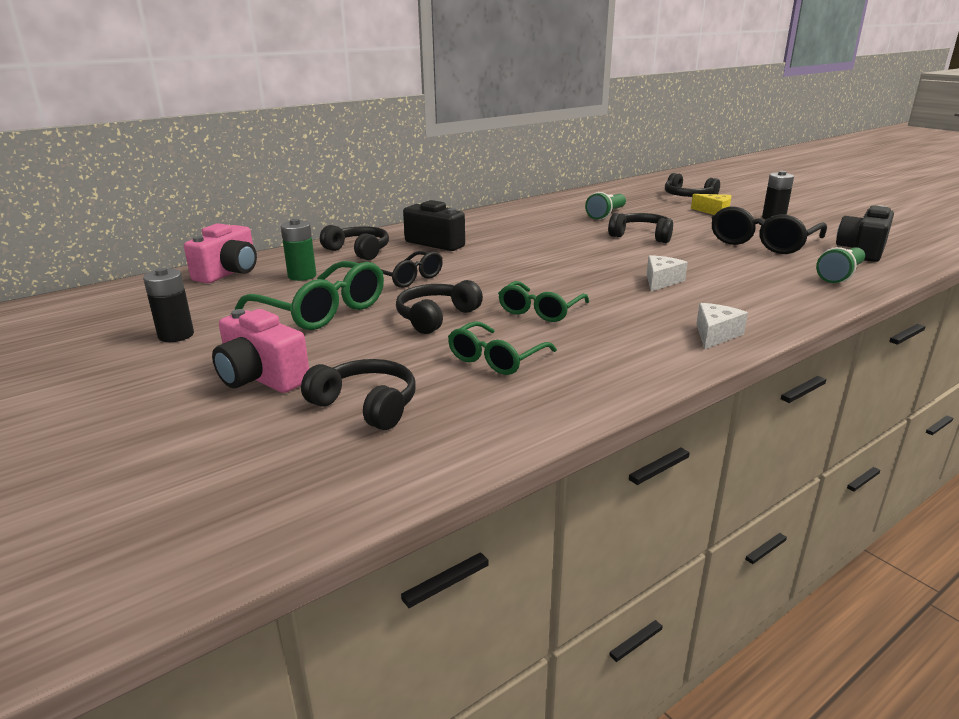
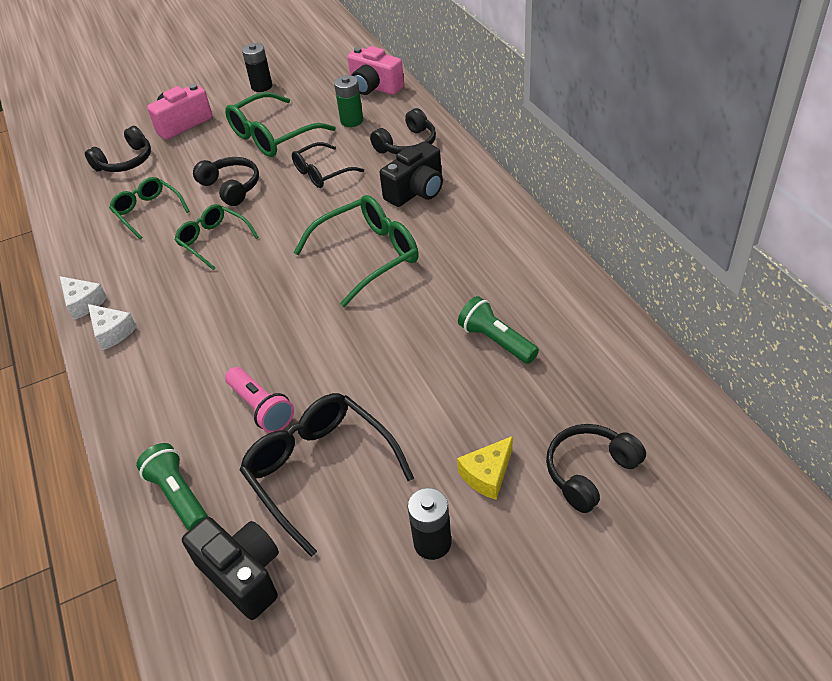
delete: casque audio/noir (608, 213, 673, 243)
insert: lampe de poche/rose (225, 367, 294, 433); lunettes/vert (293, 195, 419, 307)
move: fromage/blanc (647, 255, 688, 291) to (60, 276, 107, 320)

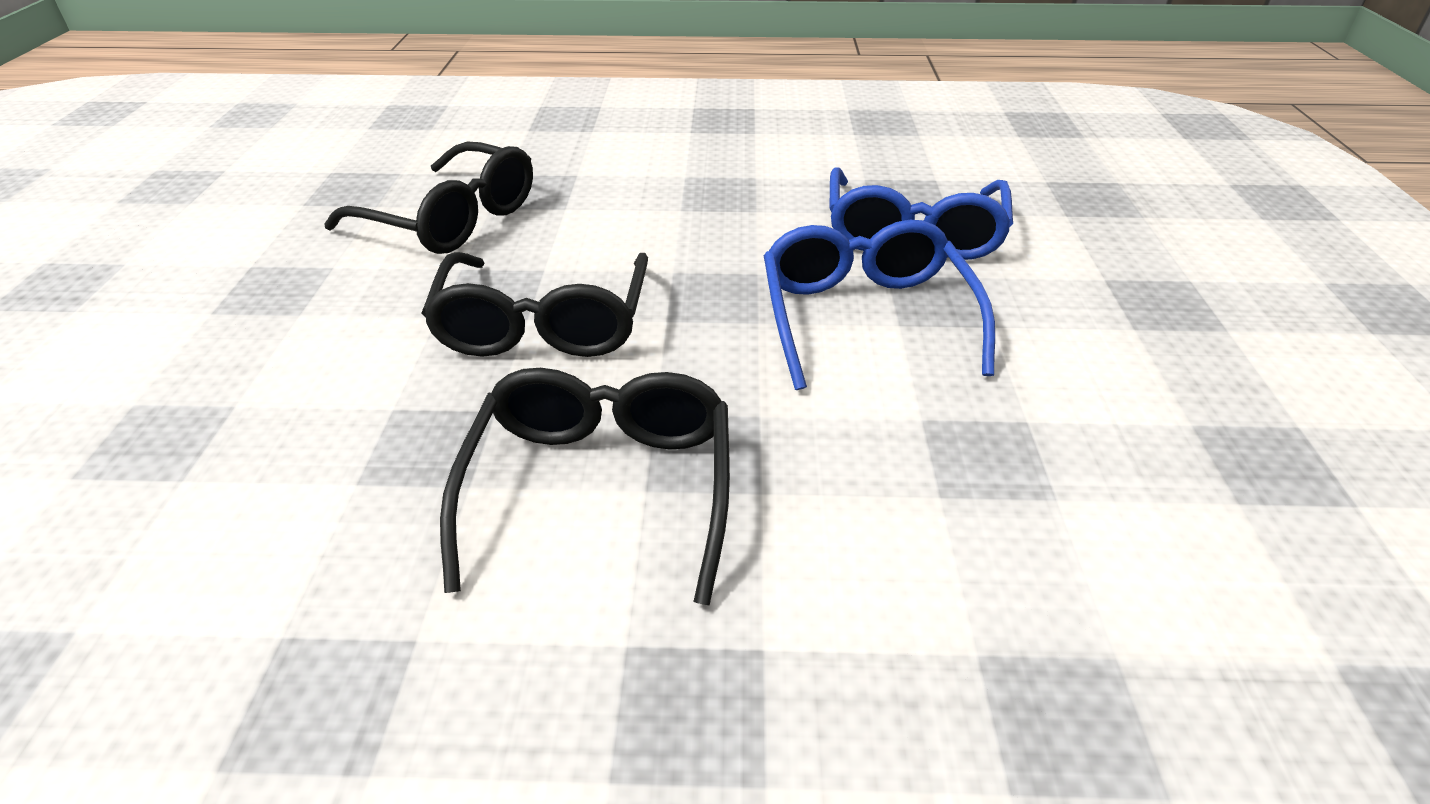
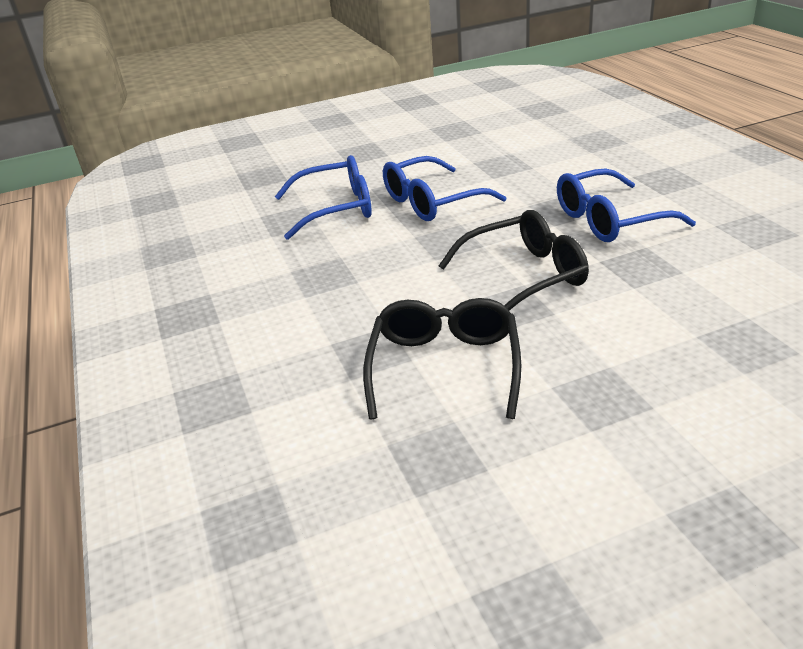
recolor: lunettes/noir (440, 368, 730, 606) to lunettes/bleu (557, 169, 696, 242)

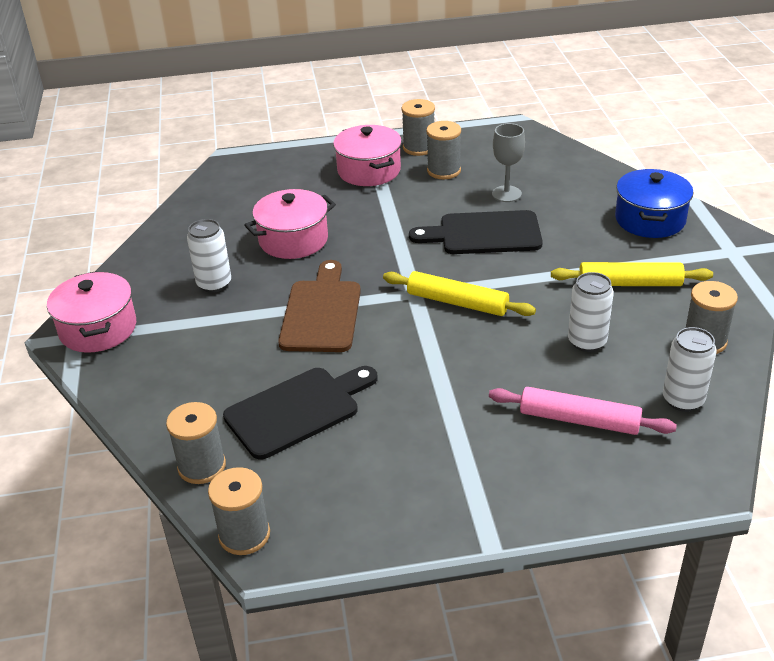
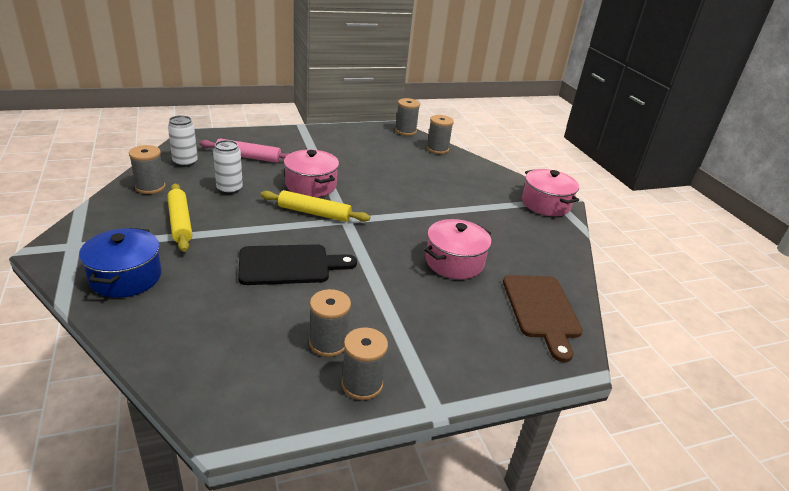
delete: canette/blanc (187, 219, 231, 293); planche à découper/noir (223, 366, 378, 459); verre à pied/gris (492, 123, 525, 202)
move: marmite/rose (333, 125, 402, 186) to (284, 149, 339, 197); planche à découper/marron (278, 260, 361, 352) to (503, 275, 583, 362)
rotate: rouleau à pâtisserie/jaune (551, 262, 713, 286) = (167, 184, 192, 252) 75 degrees clockwise

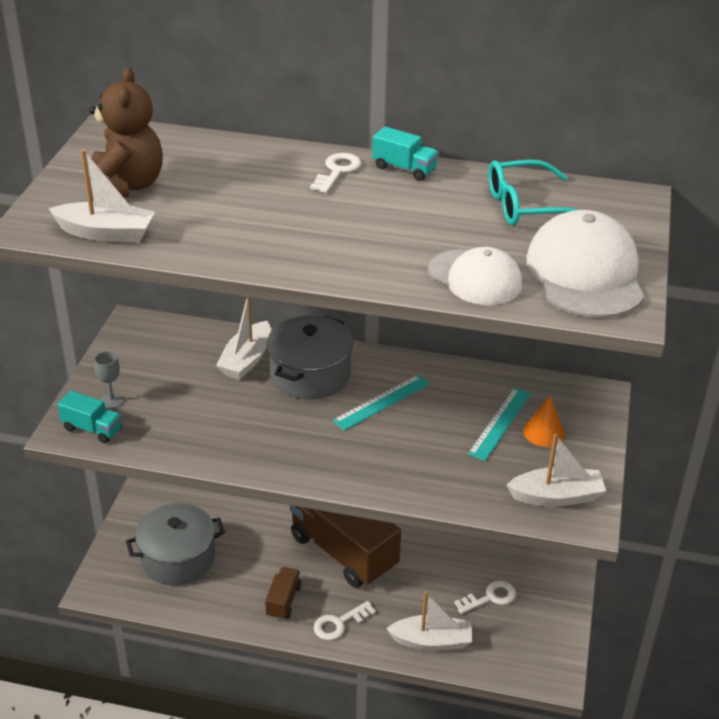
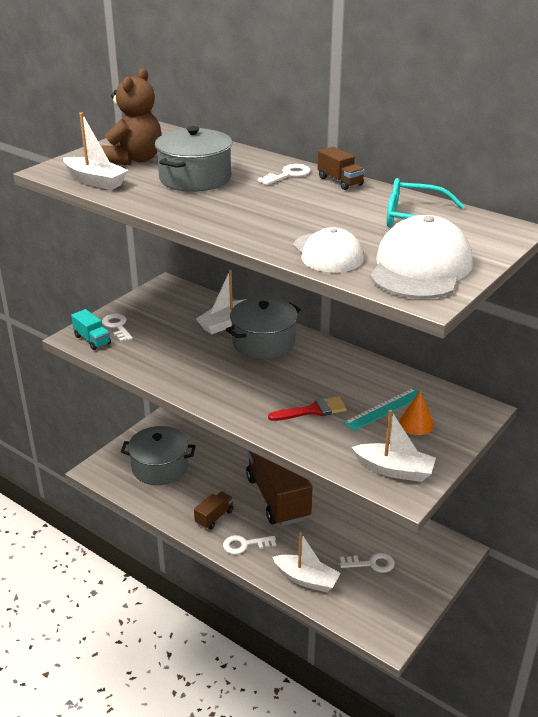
delete: règle/turquoise (333, 375, 430, 431)
insert: marmite/gris (155, 126, 232, 192); pinceau/rouge (268, 396, 347, 421)
replace: verre à pied/gris (94, 351, 124, 409) to clé/blanc (102, 314, 133, 342)
recolor: camion/turquoise (372, 126, 439, 181) to camion/marron (318, 147, 365, 190)

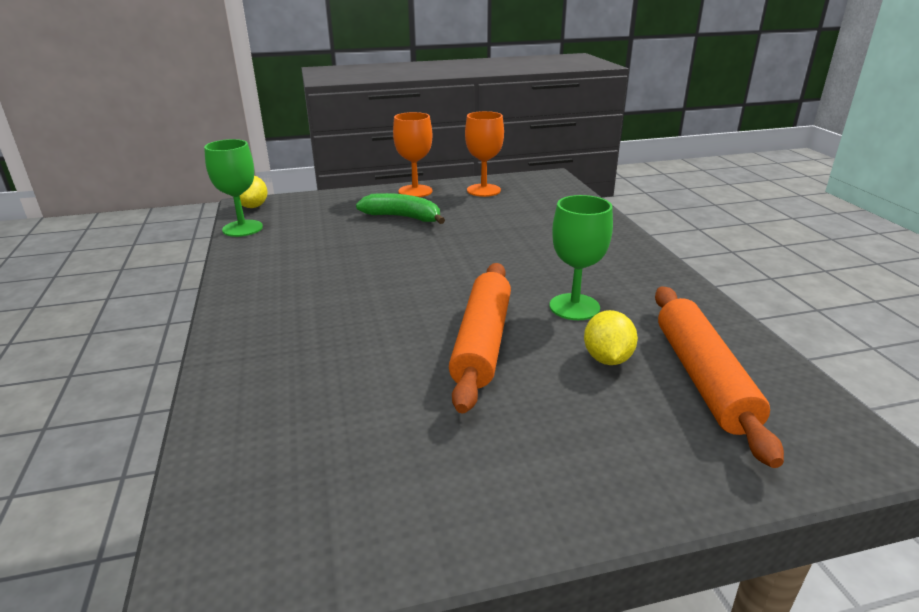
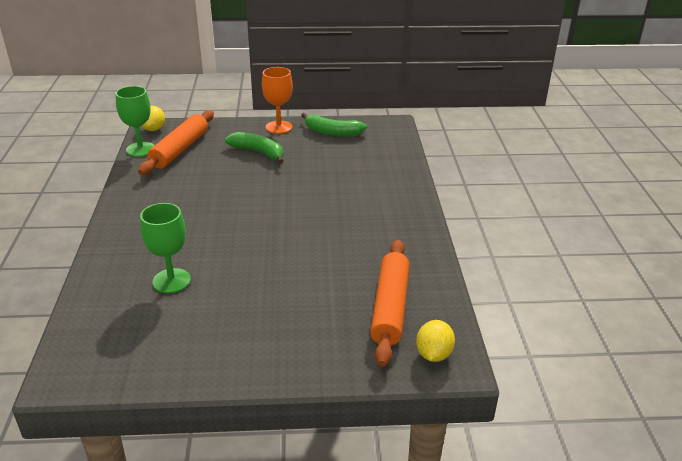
move: rouleau à pâtisserie/orange (449, 263, 511, 413) to (138, 110, 214, 175); verre à pied/vert (550, 195, 613, 320) to (140, 203, 191, 293); citron/jaune (584, 310, 638, 365) to (416, 320, 455, 362)
replace: verre à pied/orange (465, 111, 504, 197) to banane/vert (301, 113, 367, 136)

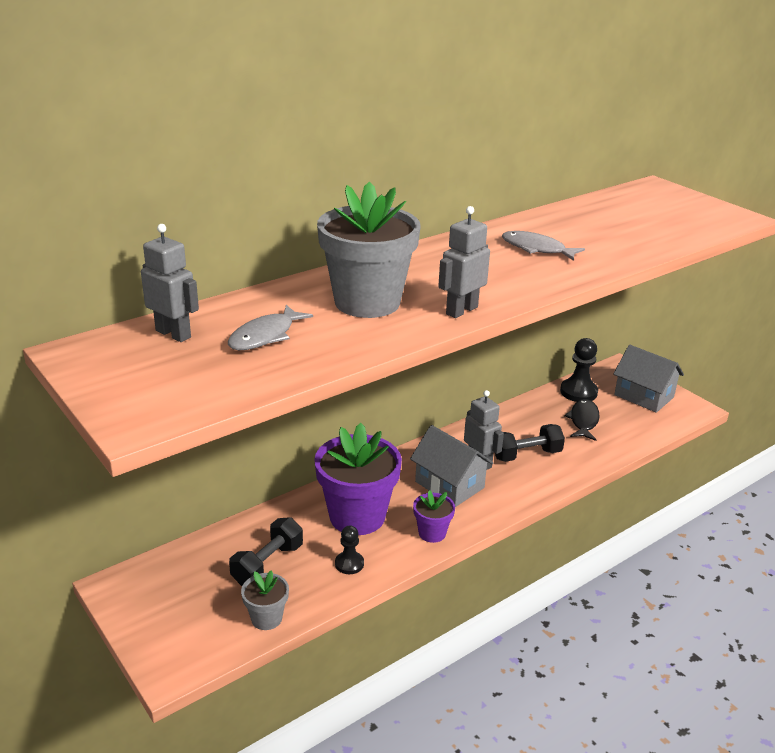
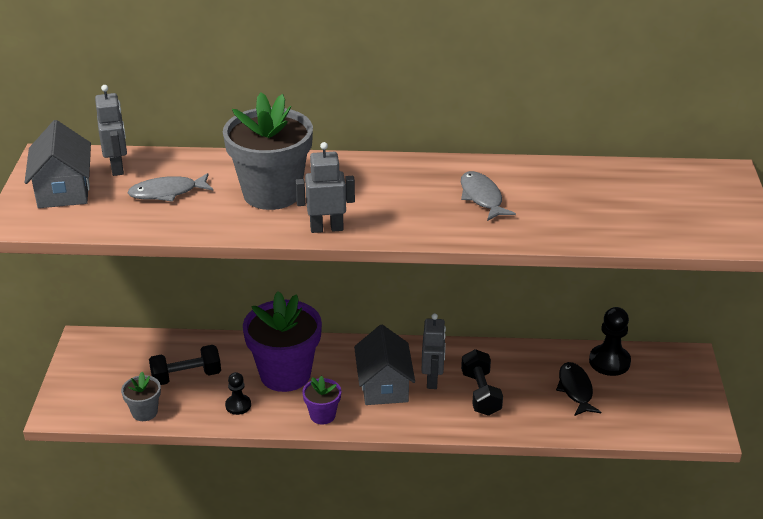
move: maison/gris (613, 345, 684, 413) to (25, 120, 91, 208)
rotate: haltère/noir (494, 424, 565, 462) = (461, 349, 503, 416) 60 degrees clockwise; poisson/noir (564, 399, 600, 441) = (556, 362, 601, 416) 60 degrees counterclockwise

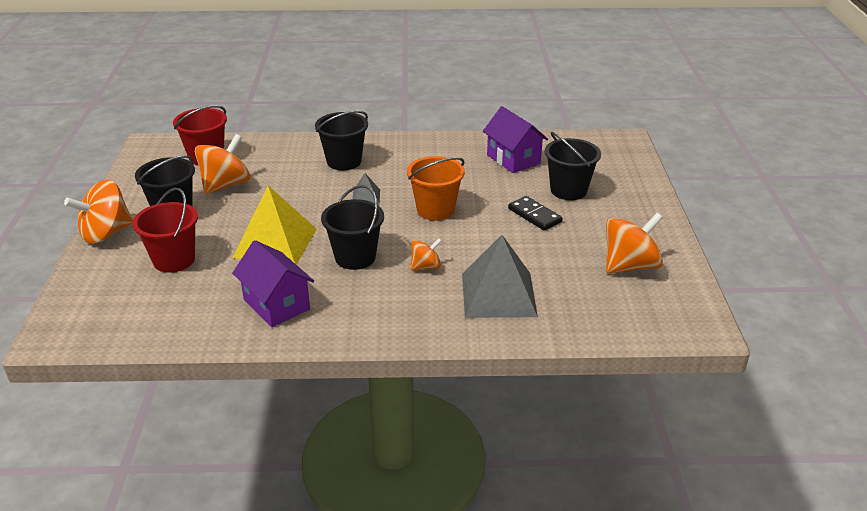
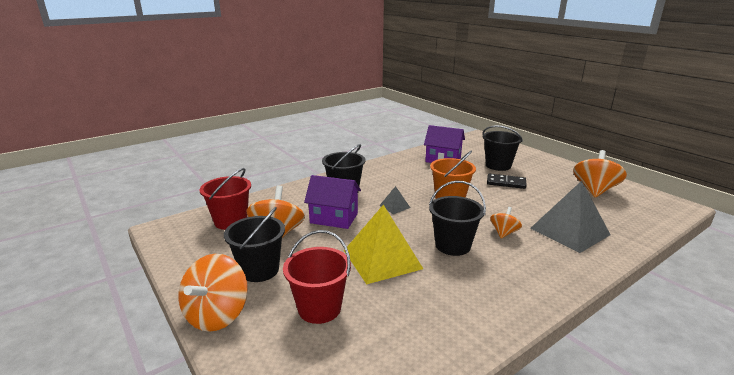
move: maison/violet (232, 240, 314, 327) to (304, 175, 361, 229)

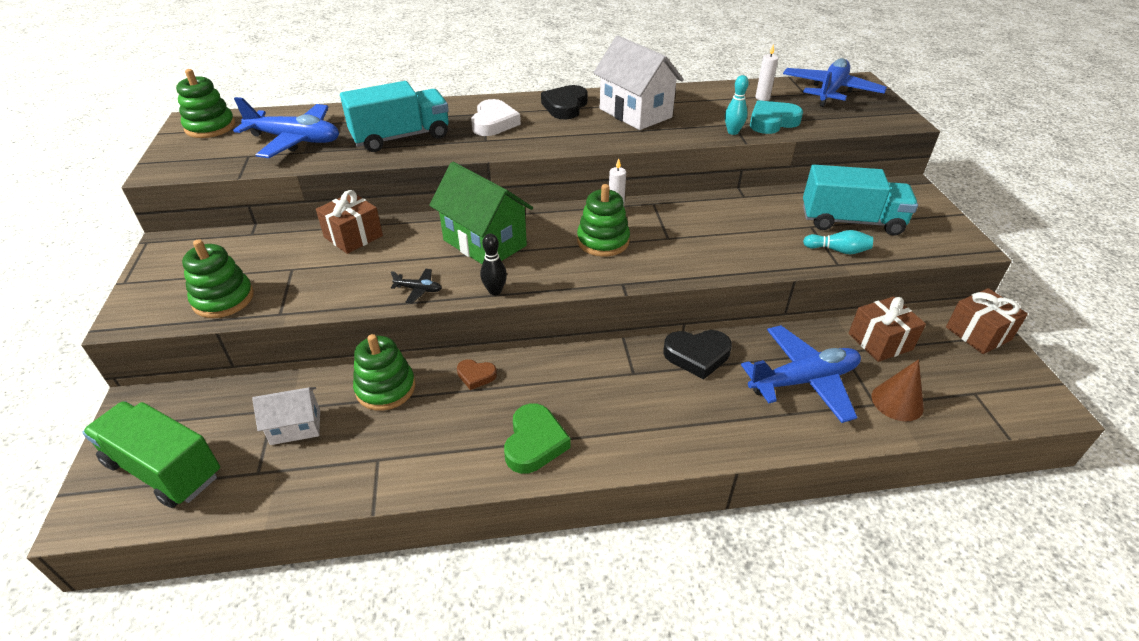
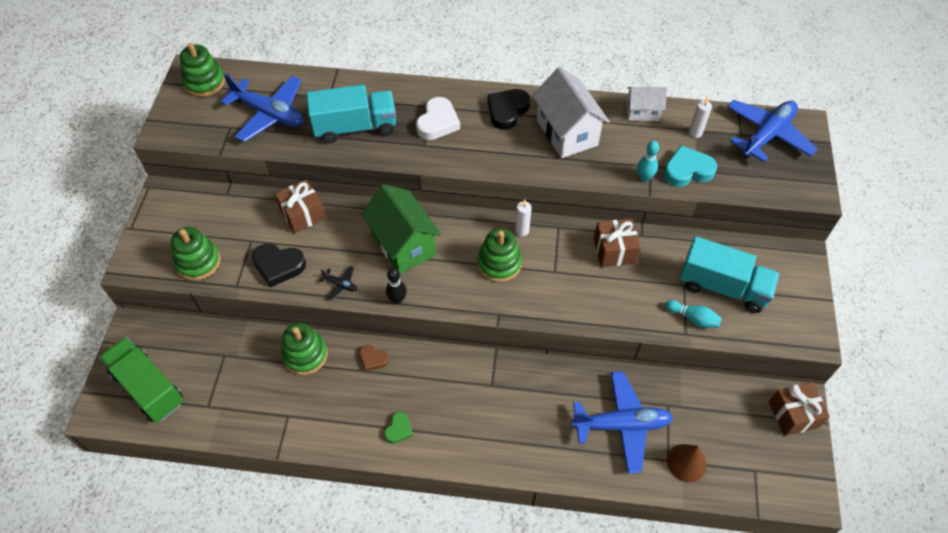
move: cœur/noir (663, 330, 732, 379) to (252, 244, 306, 287); cadeau/marron (848, 296, 926, 362) to (594, 219, 641, 267); maison/blanc (252, 387, 320, 445) to (626, 87, 667, 121)
resize: cœur/vert (504, 403, 571, 474) = (384, 412, 413, 444) x0.58

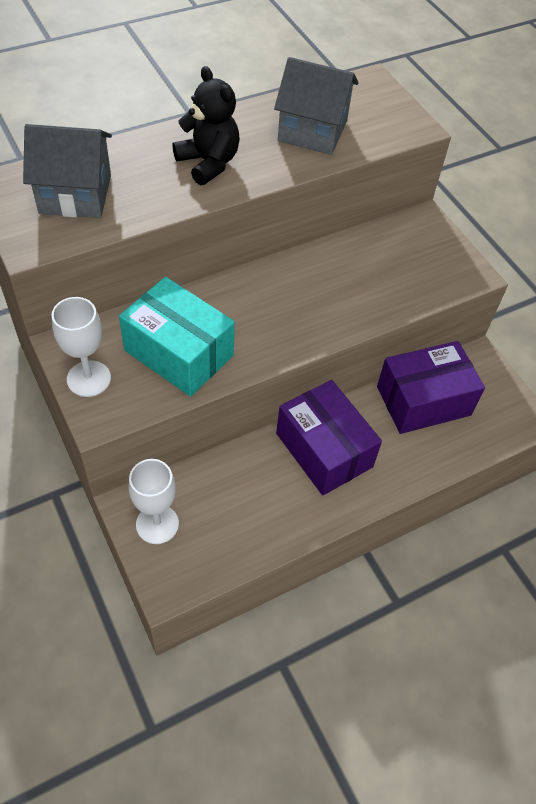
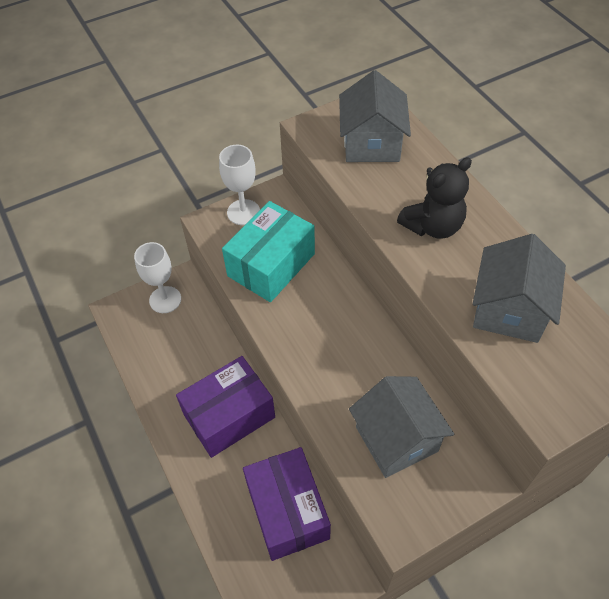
insert: maison/gris (349, 376, 454, 478)

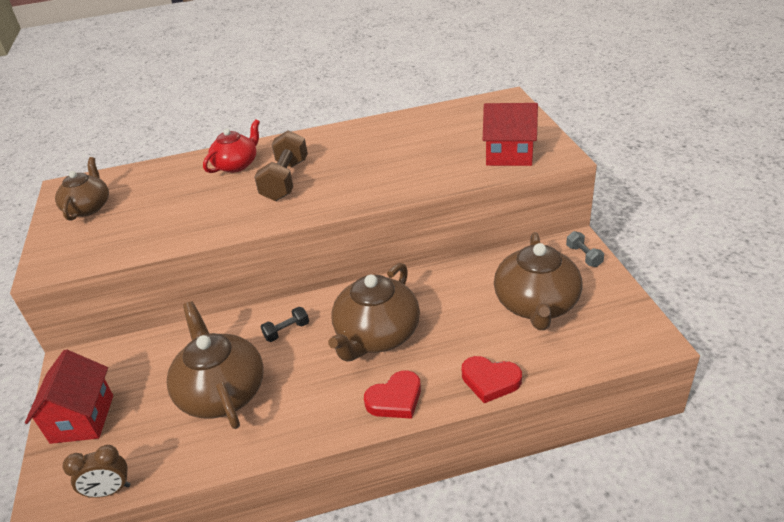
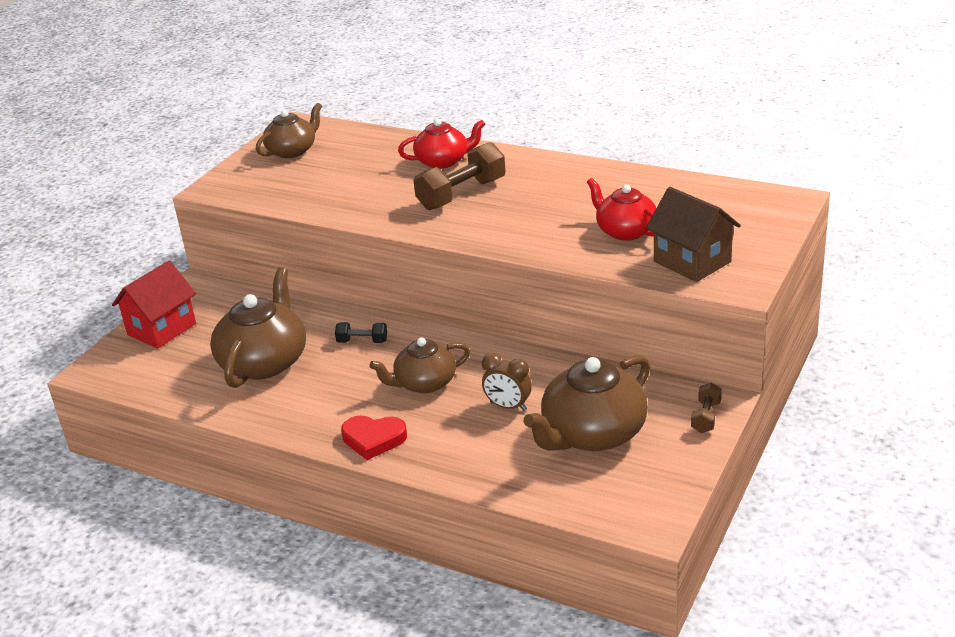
delete: cœur/rouge (462, 356, 522, 403)
insert: théière/rouge (587, 178, 656, 241)
move: réveil/marron (63, 445, 130, 498) to (482, 353, 532, 411)
recolor: maison/rouge (483, 103, 538, 166) to maison/marron (646, 187, 741, 282); haltère/gris (566, 231, 604, 267) to haltère/marron (691, 383, 722, 433)
resize: théière/marron (328, 263, 420, 362) = (369, 337, 470, 393) x0.64

